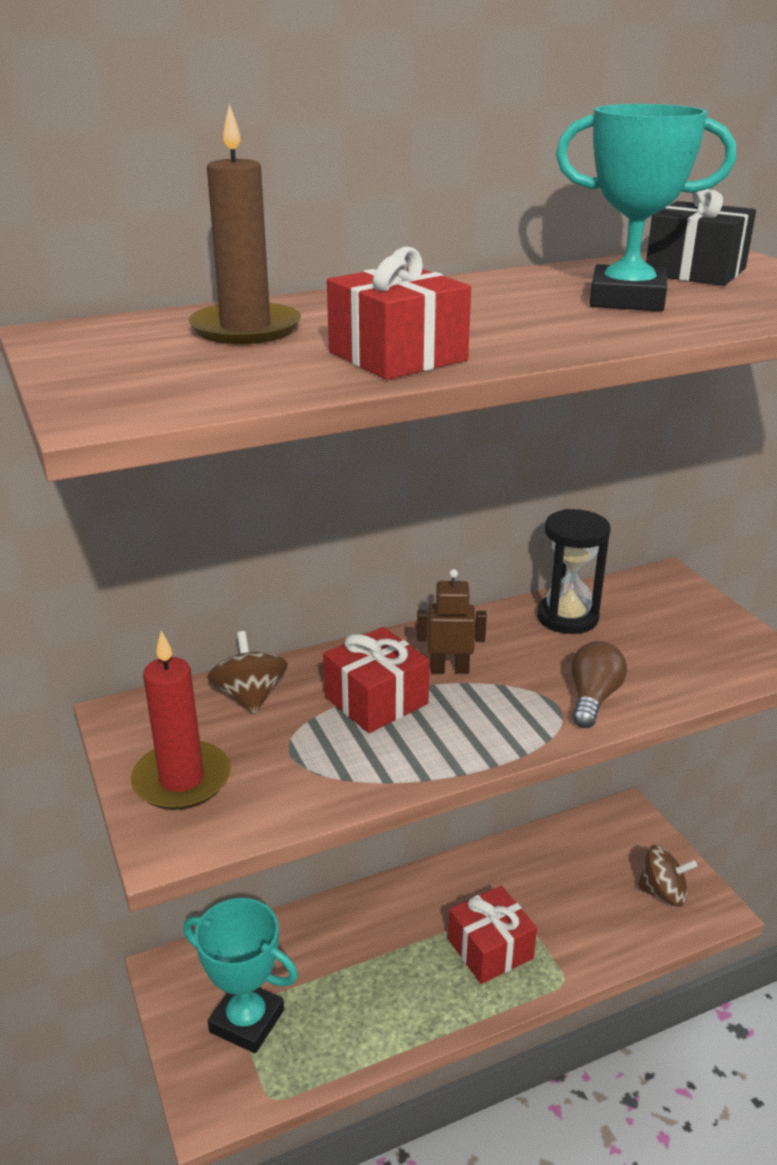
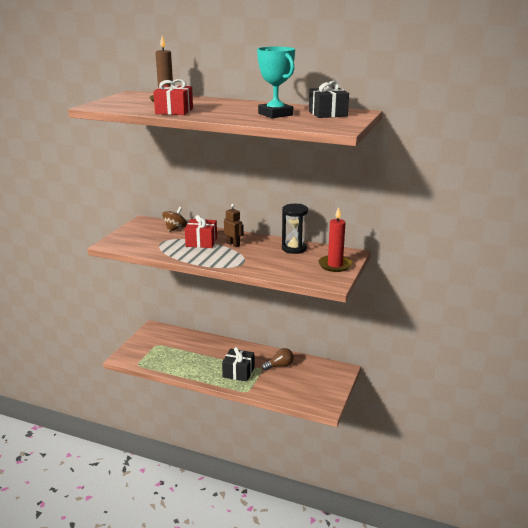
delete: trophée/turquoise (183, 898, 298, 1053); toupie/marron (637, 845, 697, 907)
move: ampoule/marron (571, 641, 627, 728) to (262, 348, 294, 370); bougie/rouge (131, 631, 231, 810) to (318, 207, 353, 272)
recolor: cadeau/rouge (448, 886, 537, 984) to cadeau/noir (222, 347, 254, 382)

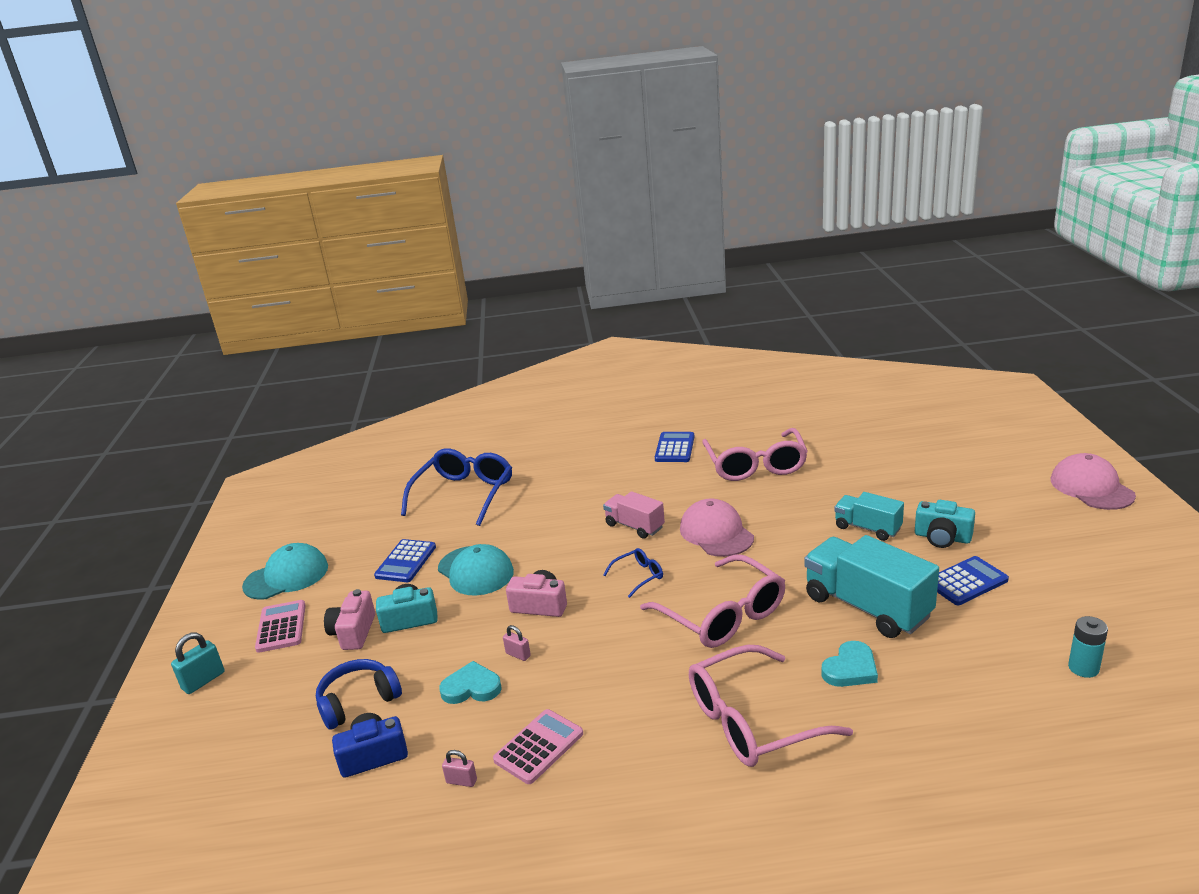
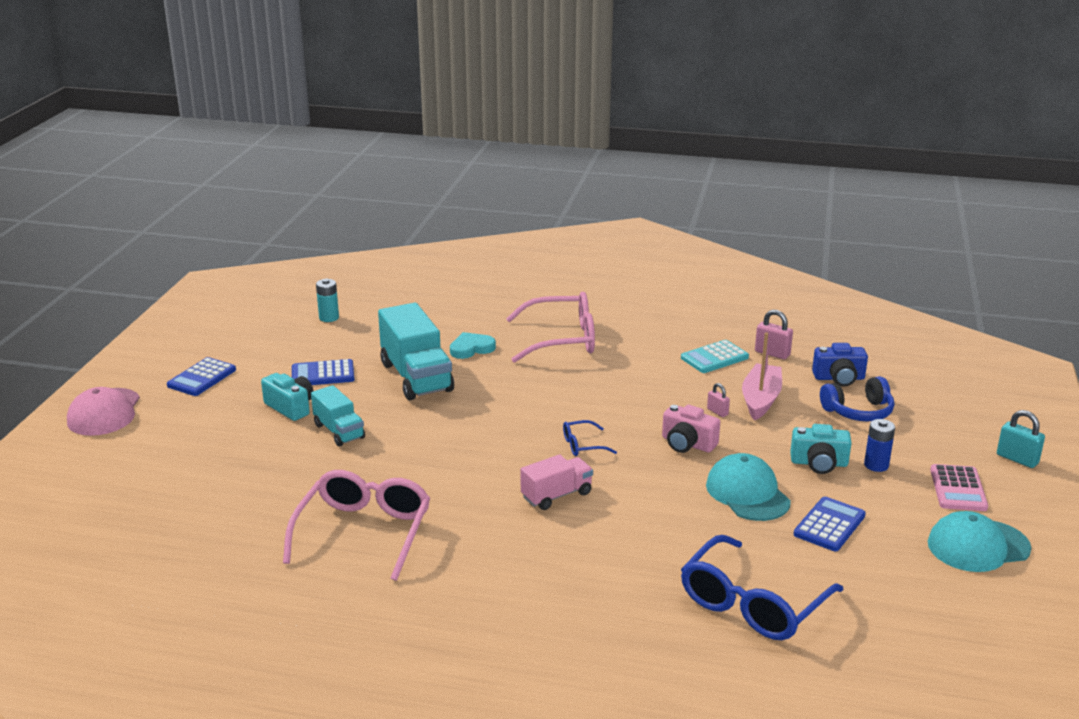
delete: lunettes/rose (640, 554, 785, 648); casquette/rose (680, 498, 754, 557)
move: calculatrice/bleu (655, 432, 694, 462) to (167, 357, 236, 396)
replace: cœur/turquoise (439, 661, 502, 704) to bateau/rose (742, 333, 782, 420); appareil photo/rose (324, 589, 375, 650) to pile/bleu (864, 419, 895, 472)
recolor: calculatrice/rose (493, 709, 583, 784) to calculatrice/turquoise (681, 340, 749, 373)
rotate: camion/rose (603, 491, 665, 539) = (520, 454, 593, 510) 90 degrees counterclockwise; cadenas/turquoise (171, 632, 225, 694) = (997, 410, 1045, 468) 75 degrees clockwise
resize: cadenas/rose (442, 750, 477, 787) = (755, 310, 793, 359) x1.62

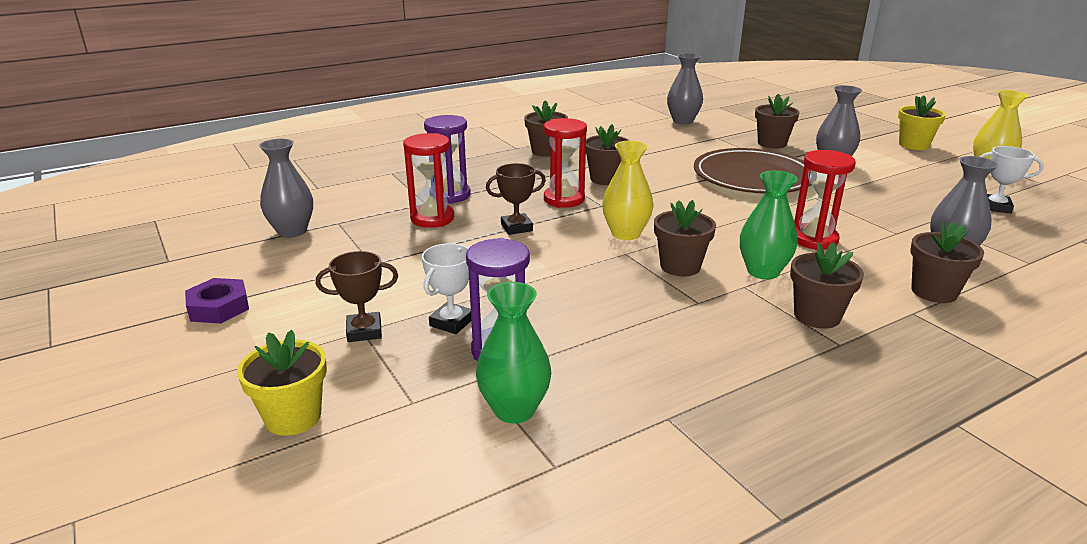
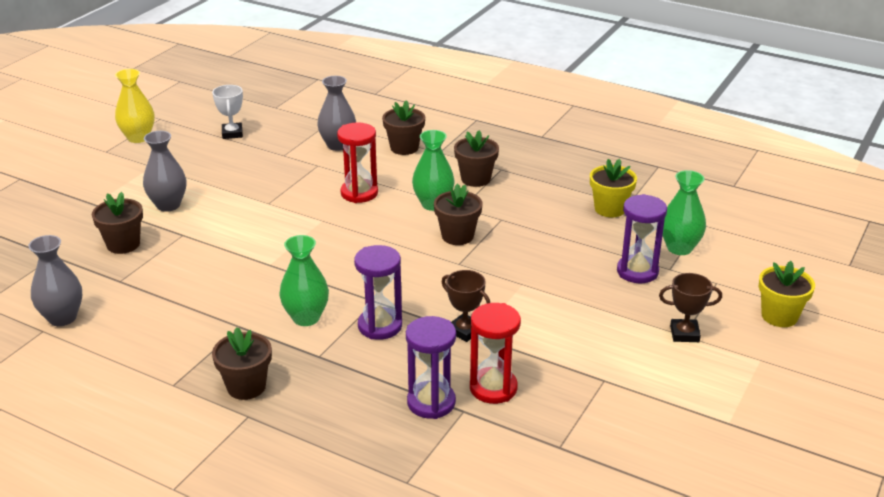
delete: écrou/violet (185, 278, 249, 323); vase/gris (259, 139, 313, 238); trophée/blanc (422, 243, 471, 334); vase/jaune (602, 141, 654, 240); assiette/marron (694, 148, 811, 194)
move: pot de fleurs/jaune (898, 95, 946, 150) to (590, 159, 637, 217)
replace: pot de fleurs/marron (586, 124, 630, 185) to vase/vert (279, 235, 329, 326)
recolor: sablier/rouge (544, 118, 587, 208) to sablier/violet (354, 245, 402, 340)
rotate: trophée/marron (316, 251, 398, 342) = (659, 273, 722, 342) 45 degrees counterclockwise

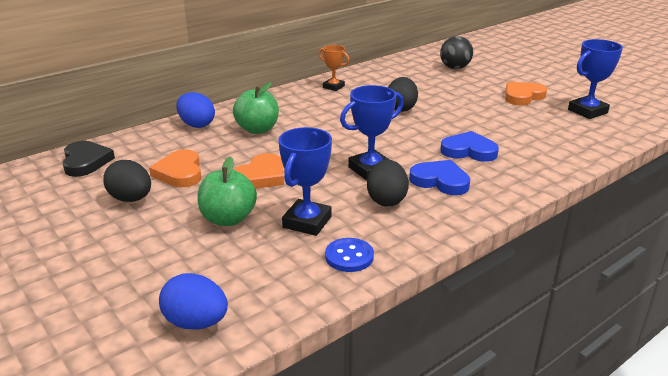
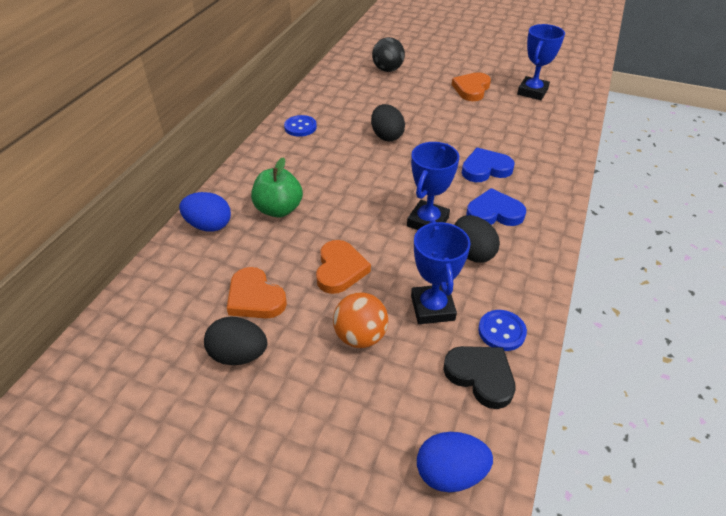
move: cœur/noir (62, 141, 115, 177) to (443, 346, 516, 409)
replace: trophée/orange (319, 45, 350, 91) to bouton/bleu (284, 115, 317, 137); pomme/vert (197, 157, 257, 226) to balle/orange (333, 292, 388, 348)

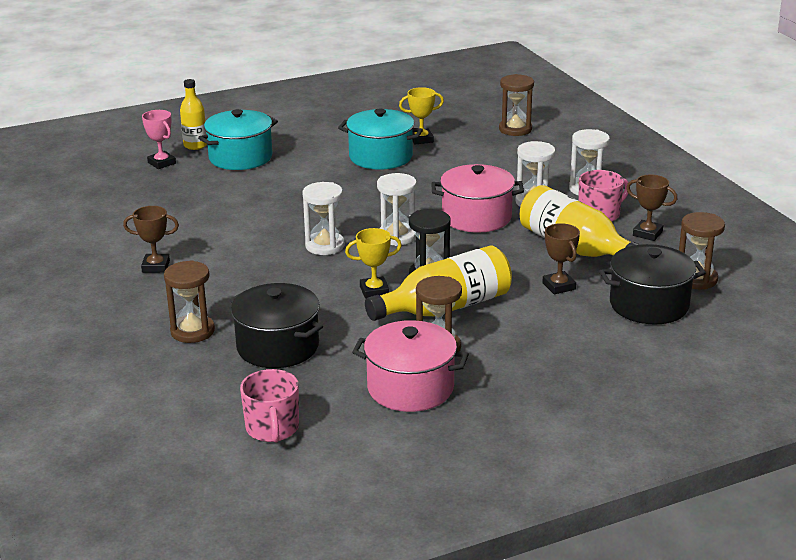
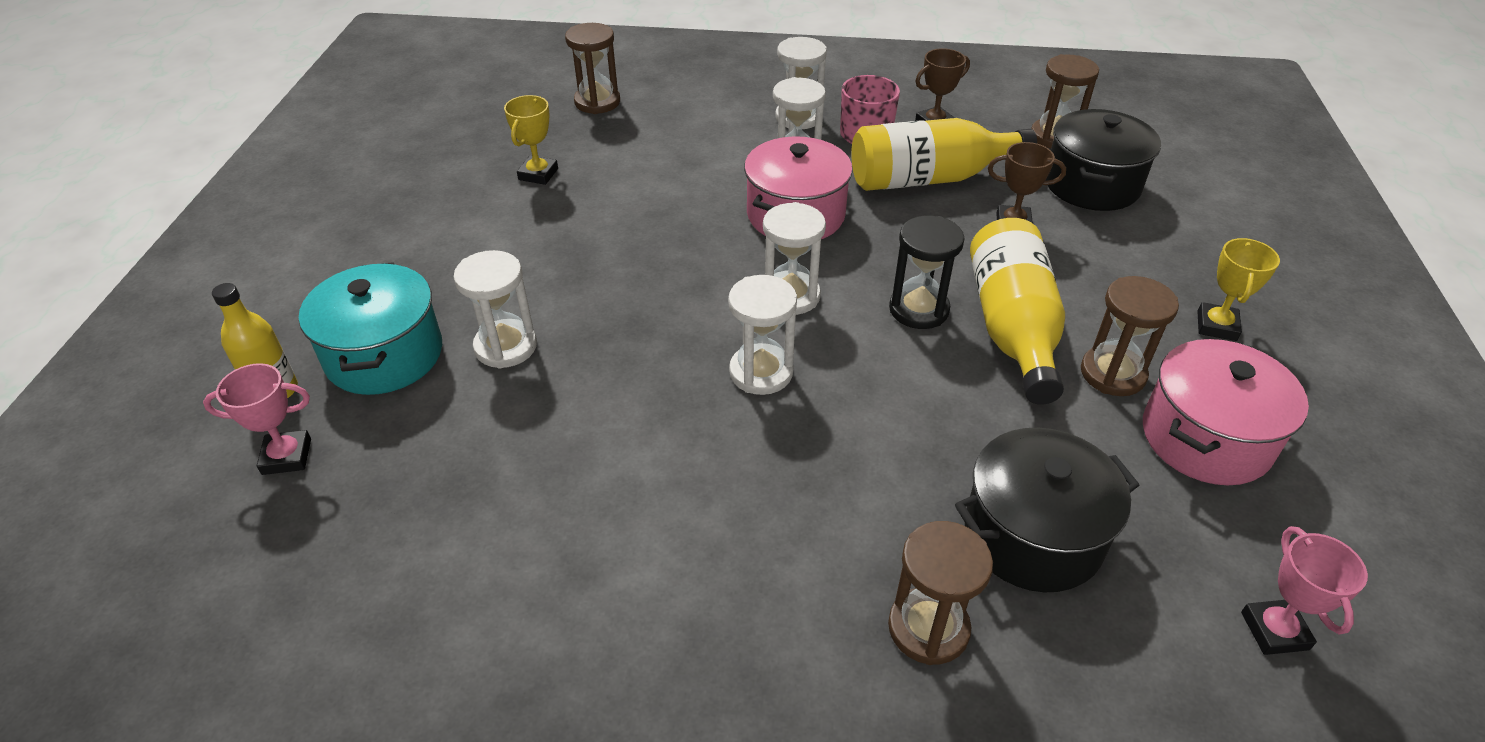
delete: trophée/marron (123, 206, 179, 273); marmite/turquoise (338, 109, 423, 170)
insert: sablier/blanc (454, 250, 537, 369)
move: trophée/jaune (345, 228, 402, 299) to (1197, 238, 1280, 341)
replace: tasse/rose (240, 369, 299, 443) to trophée/rose (1241, 526, 1368, 655)

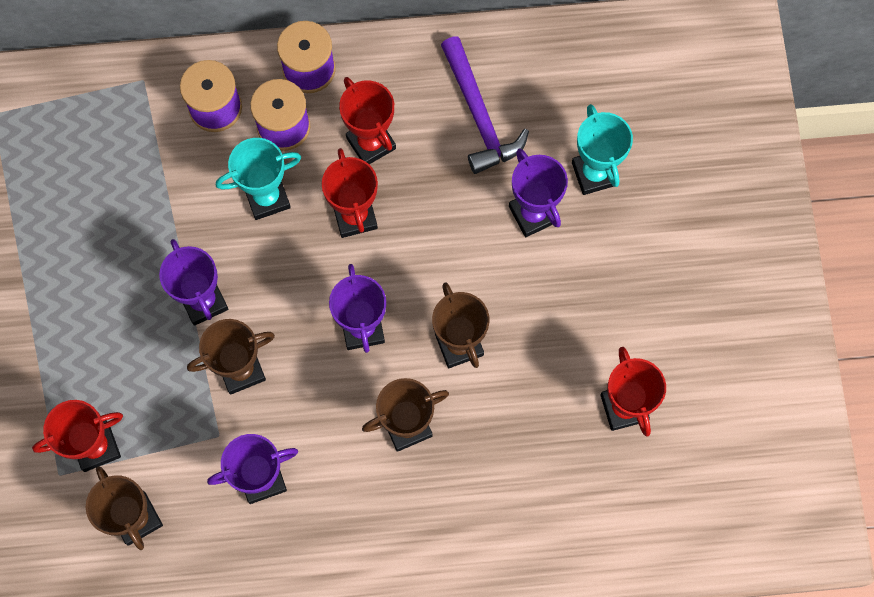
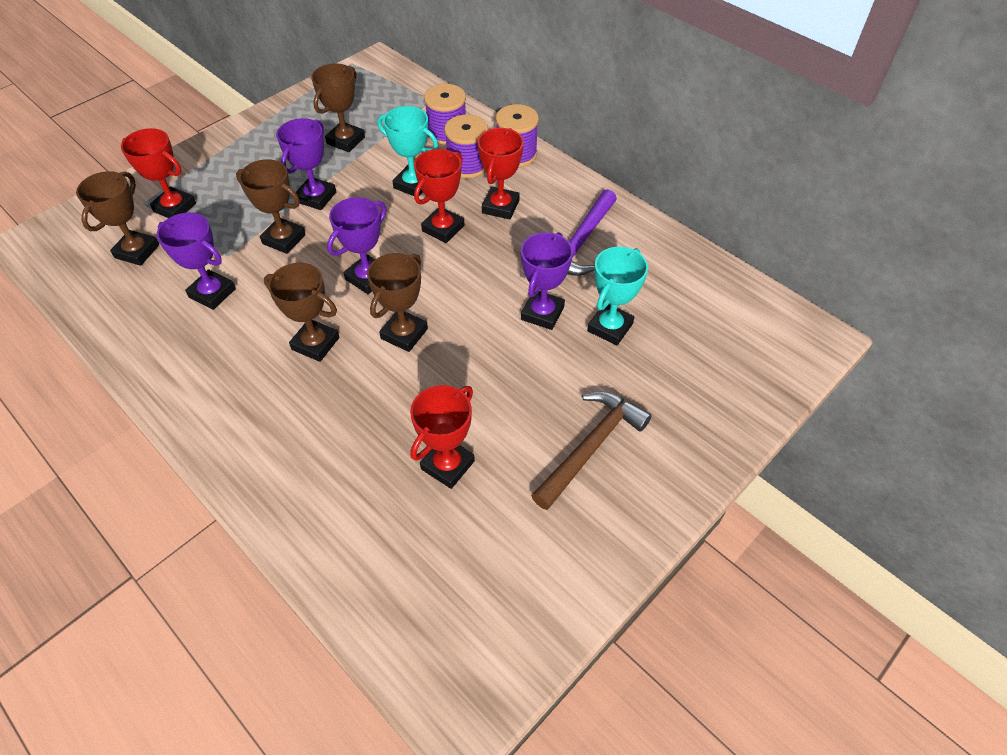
insert: trophée/marron (311, 63, 365, 152); marteau/marron (531, 392, 652, 510)

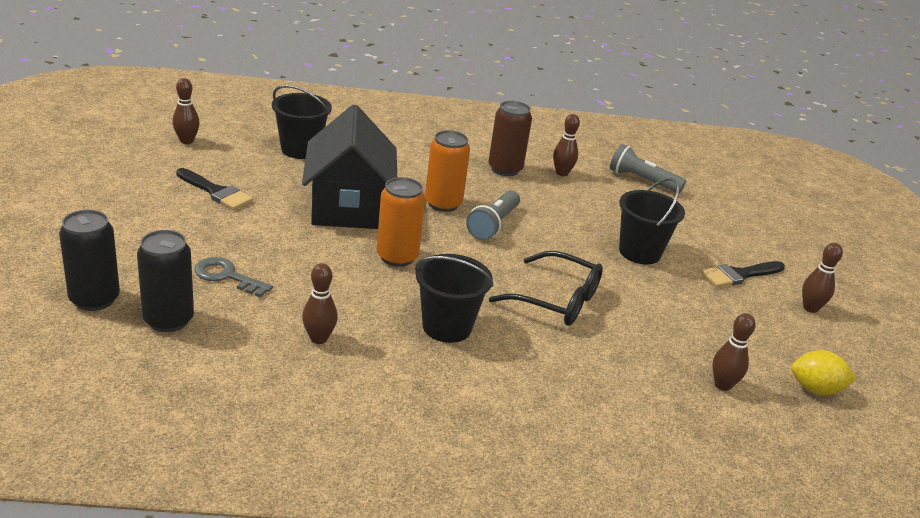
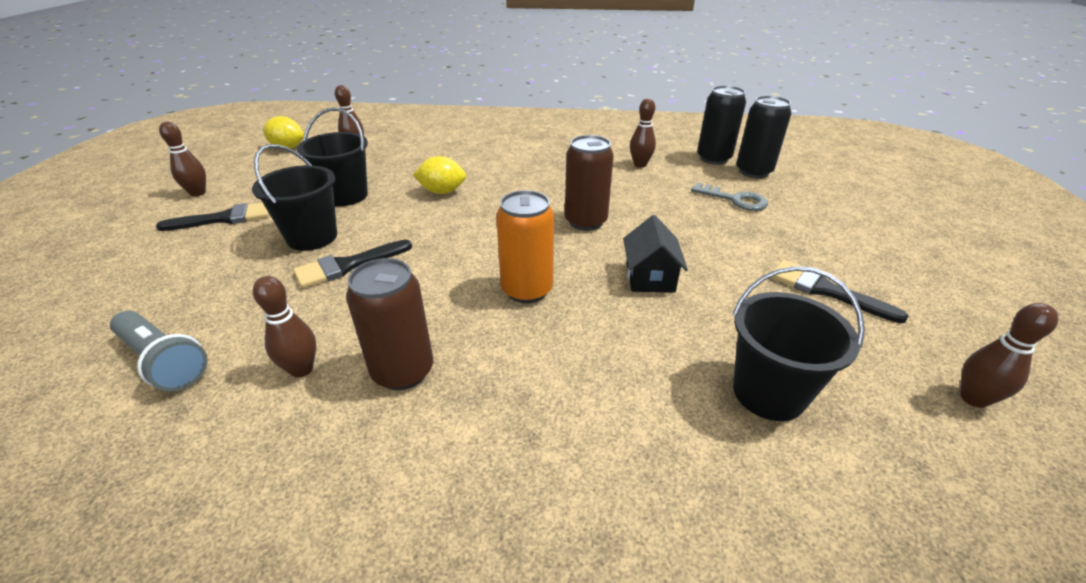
delete: lampe de poche/gris (466, 190, 520, 240)
insert: pinceau/noir (293, 240, 412, 288)
move: seau/noir (415, 254, 493, 343) to (296, 108, 368, 206); canette/noir (59, 210, 120, 311) to (697, 85, 746, 165)
replace: lunettes/noir (489, 251, 603, 326) to citron/jaune (413, 156, 466, 194)
recolor: canette/orange (377, 177, 425, 267) to canette/marron (565, 135, 614, 231)
resize: maison/noir (302, 104, 397, 229) = (623, 215, 688, 292) x0.48

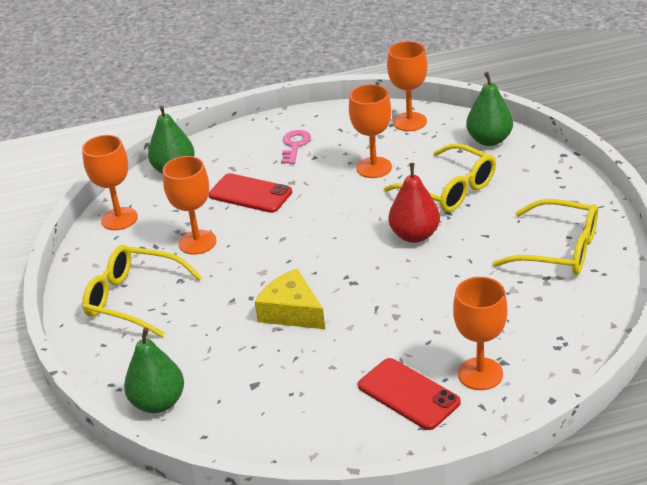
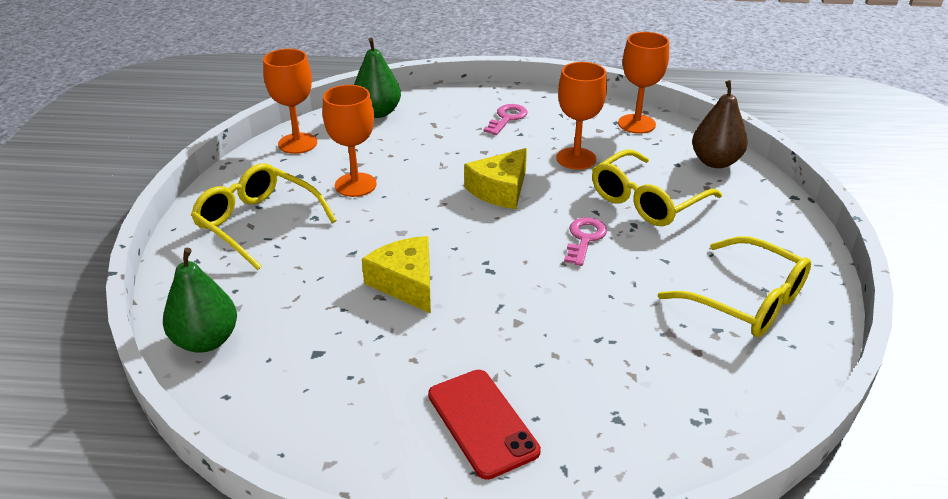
delete: téléphone/rouge (209, 173, 292, 213); verre à pied/orange (453, 277, 507, 390)
insert: fromage/jaune (464, 148, 527, 209)
replace: poire/rouge (389, 163, 440, 243) to clé/rose (564, 217, 607, 266)
recolor: poire/vert (466, 72, 513, 146) to poire/marron (692, 80, 748, 168)
rotate: lunettes/jaune (384, 143, 496, 212) = (592, 149, 722, 226) 75 degrees clockwise

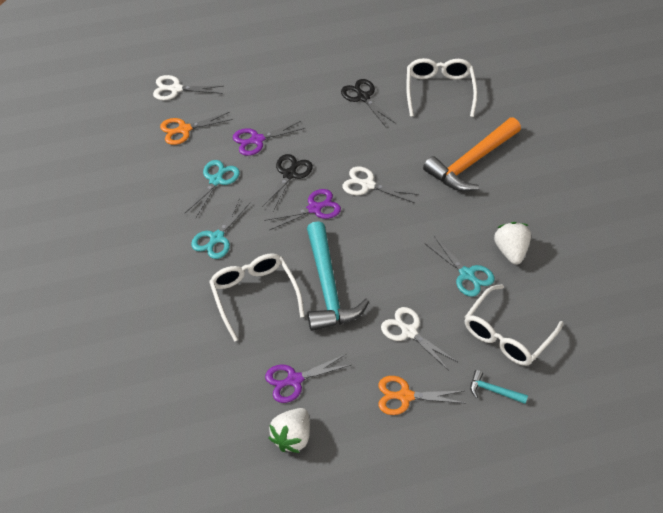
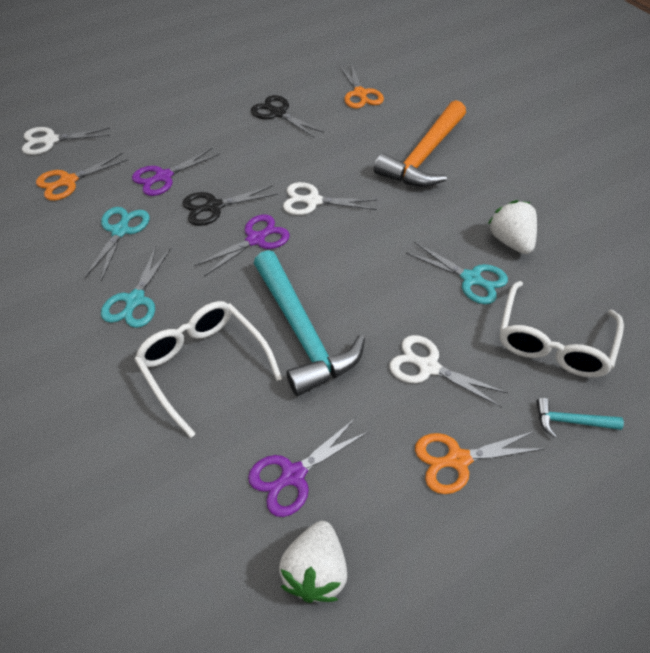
replace: lunettes/blanc (406, 58, 477, 117) to ciseaux/orange (339, 64, 384, 109)
rotate: ciseaux/noir (261, 154, 313, 211) = (182, 185, 278, 226) 120 degrees counterclockwise

